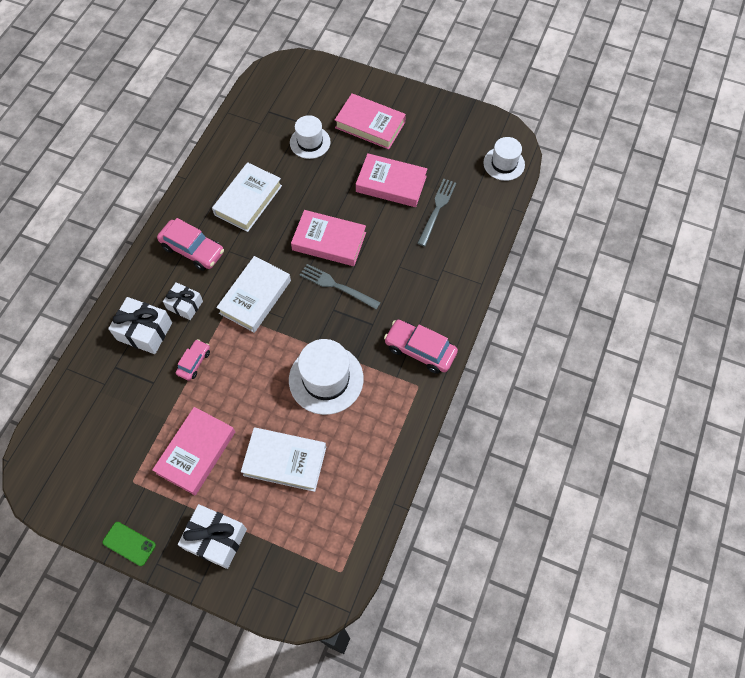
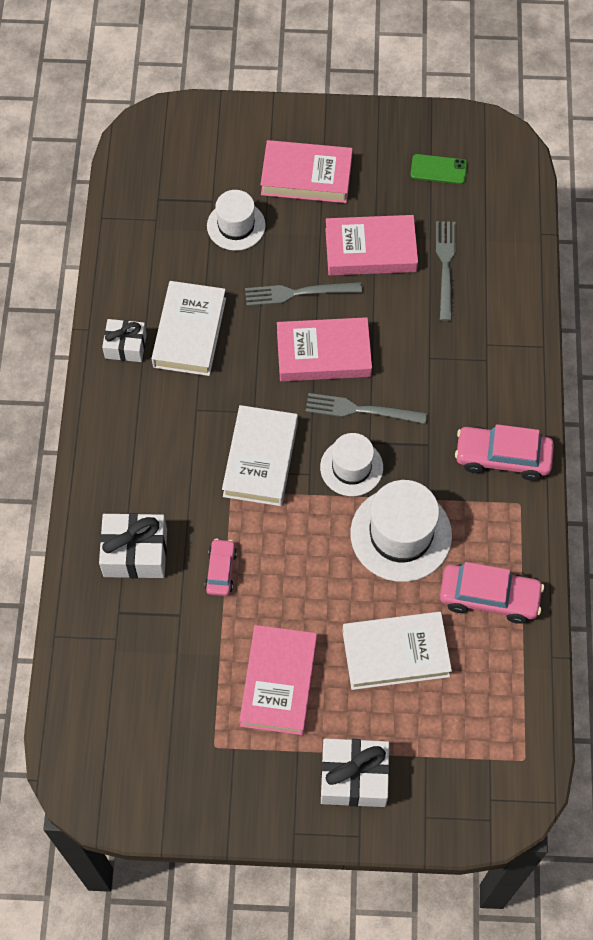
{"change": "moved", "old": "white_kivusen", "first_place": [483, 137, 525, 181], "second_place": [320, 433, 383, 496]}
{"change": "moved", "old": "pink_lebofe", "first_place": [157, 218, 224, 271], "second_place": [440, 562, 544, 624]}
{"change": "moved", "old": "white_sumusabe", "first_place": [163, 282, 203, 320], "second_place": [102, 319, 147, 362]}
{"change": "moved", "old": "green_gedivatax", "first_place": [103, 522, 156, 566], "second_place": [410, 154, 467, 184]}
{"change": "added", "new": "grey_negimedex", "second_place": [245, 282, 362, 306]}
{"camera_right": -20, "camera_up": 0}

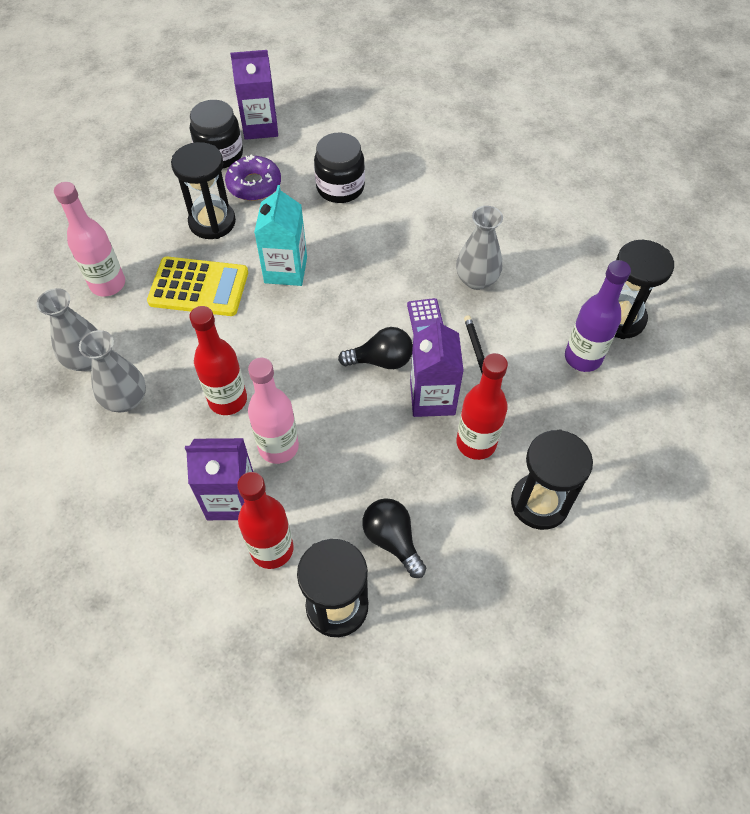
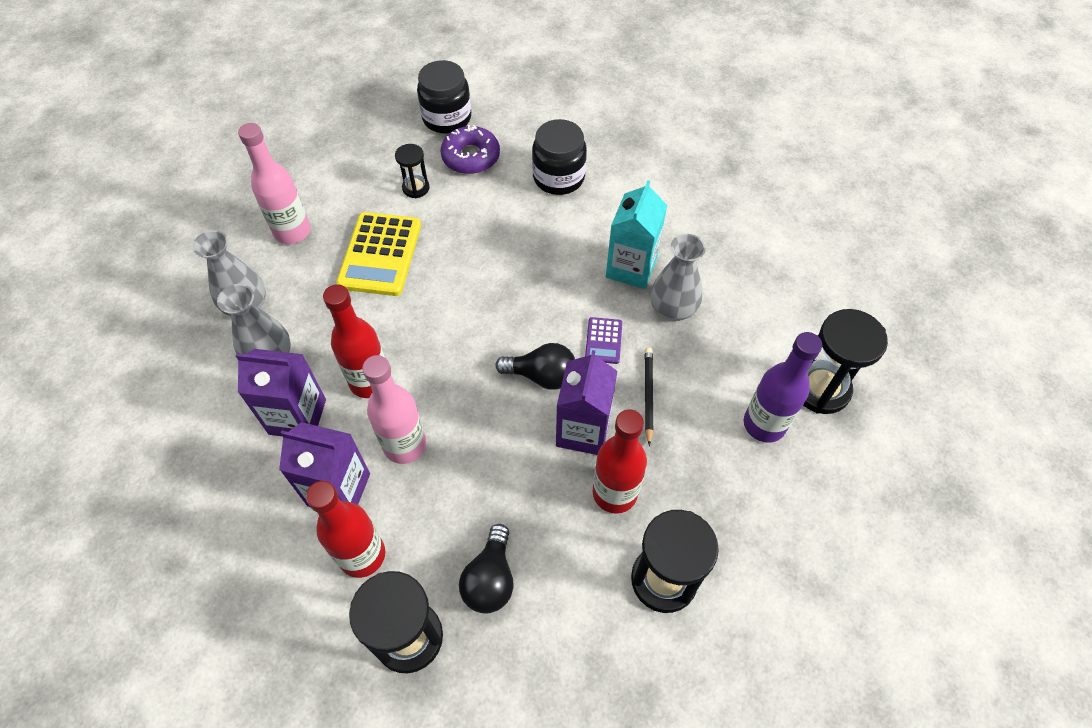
{"change": "moved", "old": "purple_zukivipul", "first_place": [230, 50, 278, 140], "second_place": [235, 349, 326, 436]}
{"change": "resized", "old": "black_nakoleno", "first_place": [171, 142, 236, 239], "second_place": [395, 144, 430, 198], "factor": 0.55}
{"change": "moved", "old": "turquoise_zukivipul", "first_place": [254, 185, 307, 286], "second_place": [606, 180, 667, 289]}
{"change": "turned", "old": "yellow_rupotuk", "first_place": [147, 256, 248, 316], "second_place": [336, 212, 421, 296], "degrees": 75}
{"change": "turned", "old": "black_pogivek", "first_place": [362, 498, 426, 578], "second_place": [459, 524, 513, 613], "degrees": -150}
{"camera_right": 15, "camera_up": 0}

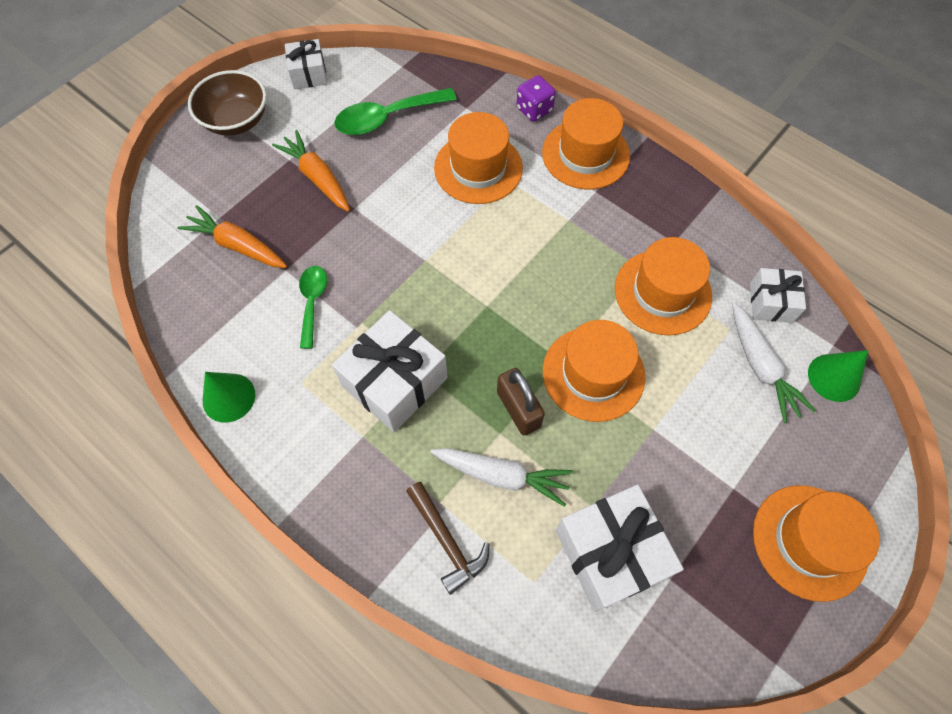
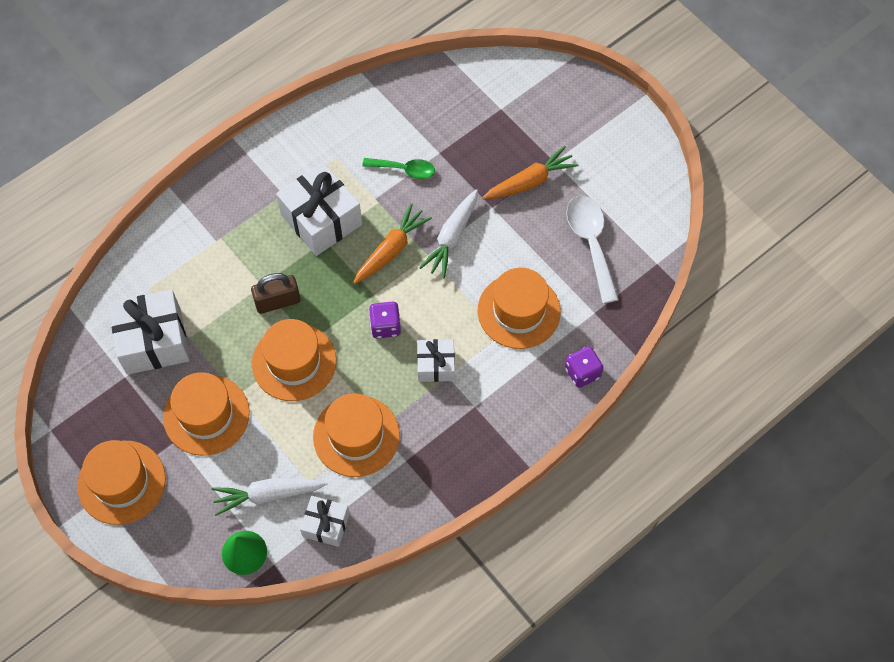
{"change": "moved", "old": "white_sumusabe", "first_place": [285, 39, 328, 89], "second_place": [417, 339, 455, 382]}
{"change": "removed", "old": "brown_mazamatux", "first_place": [188, 70, 267, 136]}
{"change": "recoloured", "old": "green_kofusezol", "new": "white_kofusezol", "first_place": [334, 88, 457, 135], "second_place": [566, 196, 619, 304]}
{"change": "moved", "old": "orange_kivusen", "first_place": [542, 98, 630, 189], "second_place": [163, 372, 250, 456]}
{"change": "moved", "old": "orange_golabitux", "first_place": [177, 205, 287, 268], "second_place": [353, 203, 432, 284]}
{"change": "removed", "old": "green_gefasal", "first_place": [203, 372, 255, 423]}
{"change": "moved", "old": "white_golabitux", "first_place": [431, 448, 573, 507], "second_place": [419, 189, 478, 278]}
{"change": "removed", "old": "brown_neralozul", "first_place": [406, 482, 489, 595]}
{"change": "added", "new": "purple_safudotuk", "second_place": [369, 302, 401, 339]}
{"camera_right": 100, "camera_up": 0}

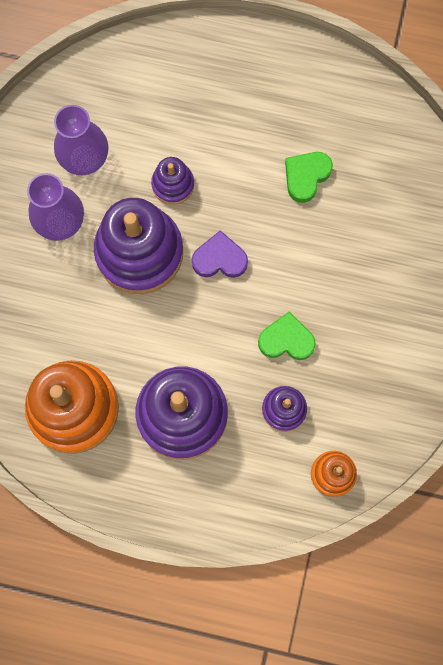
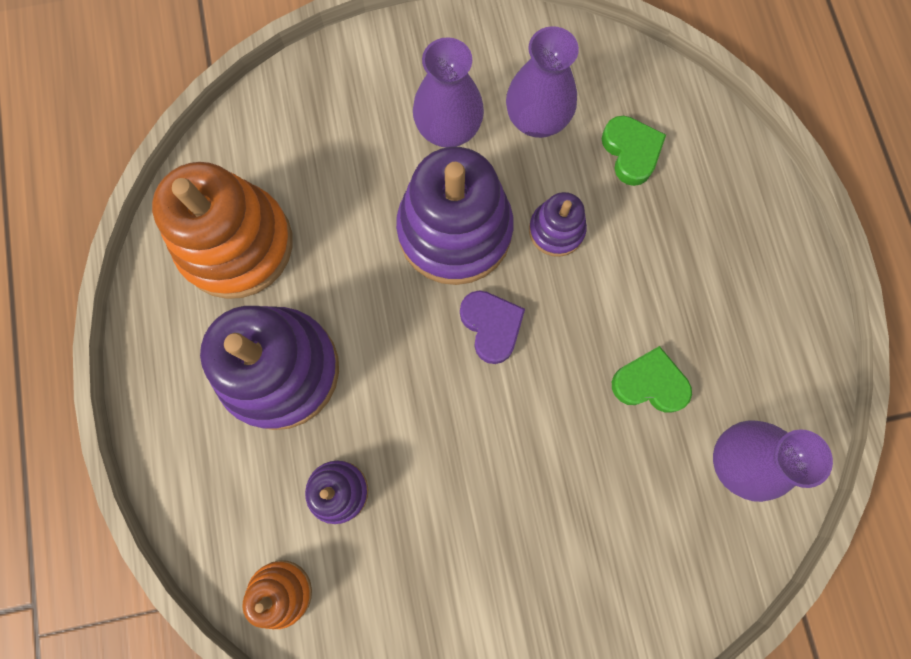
{"change": "moved", "old": "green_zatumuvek", "first_place": [258, 311, 316, 360], "second_place": [602, 116, 666, 186]}
{"change": "added", "new": "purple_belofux", "second_place": [713, 420, 833, 502]}
{"camera_right": 65, "camera_up": 0}

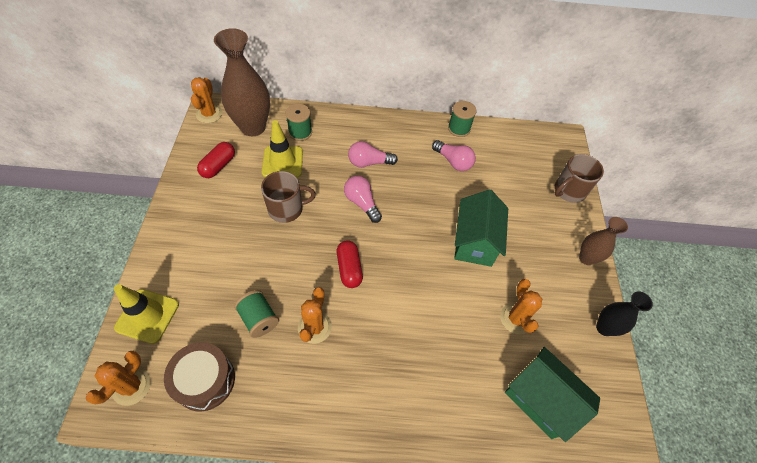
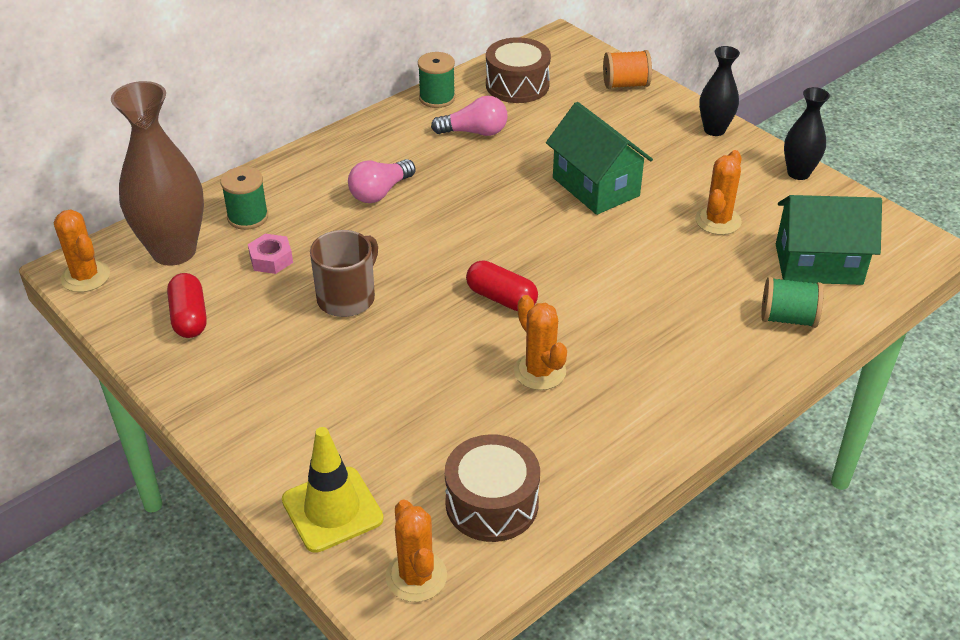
{"change": "replaced", "old": "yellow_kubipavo", "new": "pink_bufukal", "first_place": [262, 120, 303, 178], "second_place": [248, 234, 293, 274]}
{"change": "replaced", "old": "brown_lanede", "new": "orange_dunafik", "first_place": [555, 154, 604, 203], "second_place": [603, 50, 652, 89]}
{"change": "removed", "old": "pink_pogivek", "first_place": [344, 176, 382, 223]}
{"change": "recoloured", "old": "brown_belofux", "new": "black_belofux", "first_place": [579, 217, 628, 265], "second_place": [699, 46, 740, 136]}
{"change": "turned", "old": "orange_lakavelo", "first_place": [500, 279, 542, 334], "second_place": [695, 150, 742, 235], "degrees": 75}
{"change": "moved", "old": "green_dunafik", "first_place": [234, 290, 279, 338], "second_place": [761, 277, 824, 328]}
{"change": "added", "new": "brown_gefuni", "second_place": [486, 37, 551, 103]}
{"camera_right": -40, "camera_up": -15}

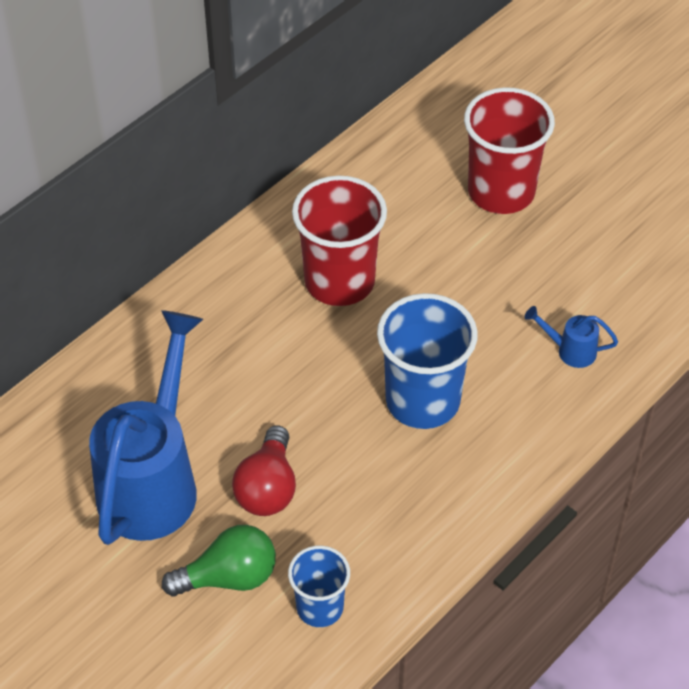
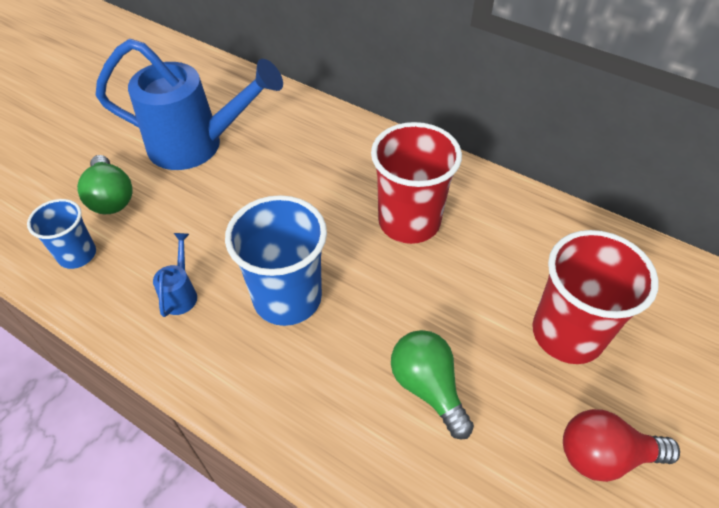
{"change": "moved", "old": "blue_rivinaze", "first_place": [525, 306, 618, 368], "second_place": [153, 233, 197, 317]}
{"change": "moved", "old": "red_pogivek", "first_place": [232, 425, 296, 516], "second_place": [563, 409, 680, 482]}
{"change": "added", "new": "green_pogivek", "second_place": [391, 330, 474, 439]}
{"camera_right": 80, "camera_up": 0}

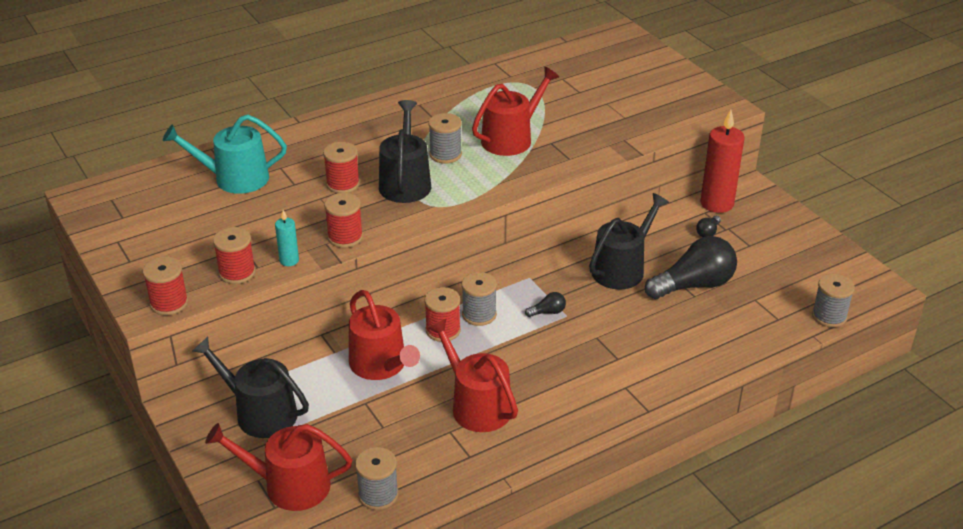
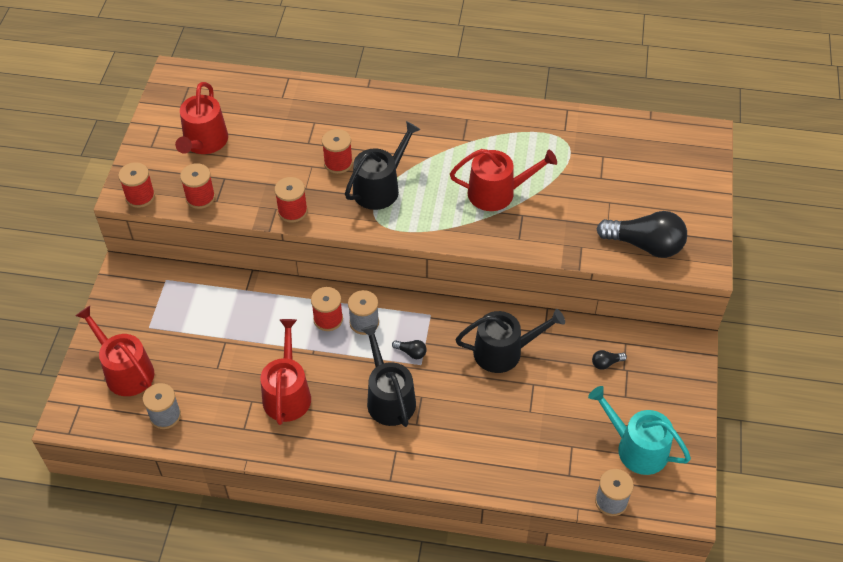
{"change": "removed", "old": "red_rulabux", "first_place": [700, 109, 745, 213]}
{"change": "removed", "old": "grey_dunafik", "first_place": [428, 113, 462, 164]}
{"change": "moved", "old": "turquoise_rivinaze", "first_place": [163, 115, 287, 194], "second_place": [588, 386, 691, 475]}
{"change": "removed", "old": "turquoise_rulabux", "first_place": [275, 210, 299, 266]}
{"change": "moved", "old": "black_pogivek", "first_place": [645, 236, 737, 299], "second_place": [596, 211, 687, 258]}
{"change": "moved", "old": "red_rivinaze", "first_place": [349, 290, 420, 380], "second_place": [175, 82, 228, 154]}
{"change": "moved", "old": "black_rivinaze", "first_place": [192, 337, 309, 438], "second_place": [361, 324, 416, 427]}
{"camera_right": 40, "camera_up": 15}

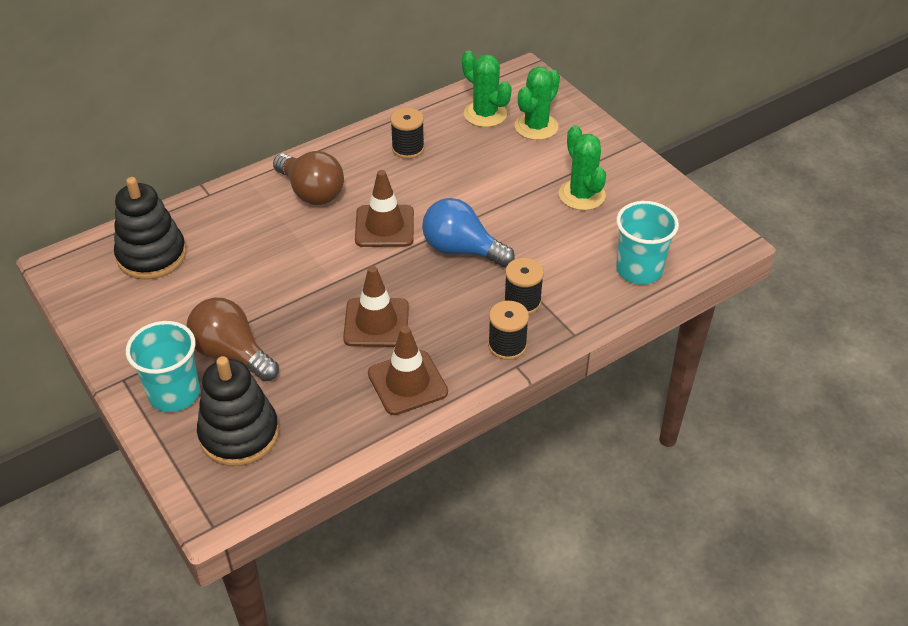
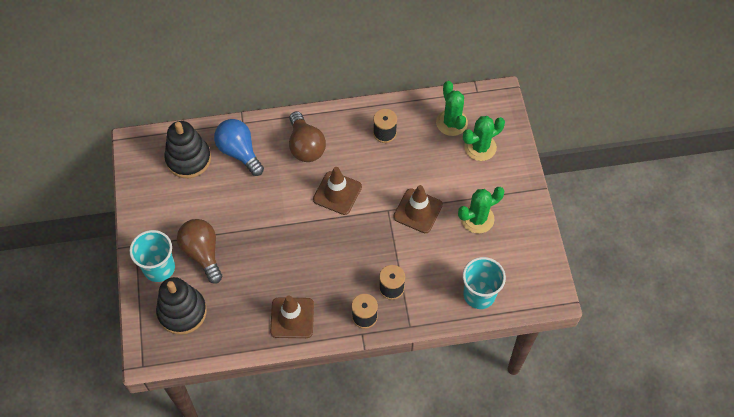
{"change": "turned", "old": "green_lakavelo", "first_place": [559, 125, 606, 210], "second_place": [458, 187, 505, 234], "degrees": 60}
{"change": "moved", "old": "blue_pogivek", "first_place": [422, 198, 515, 267], "second_place": [214, 119, 264, 176]}
{"change": "moved", "old": "brown_kubipavo", "first_place": [343, 266, 409, 347], "second_place": [393, 185, 443, 233]}
{"camera_right": 25, "camera_up": 15}

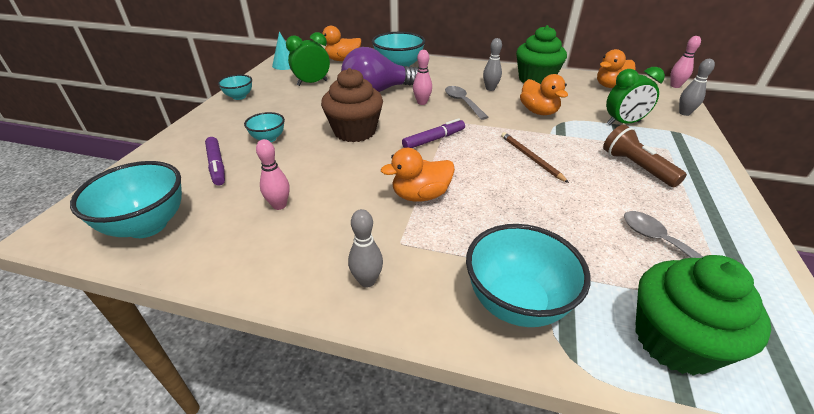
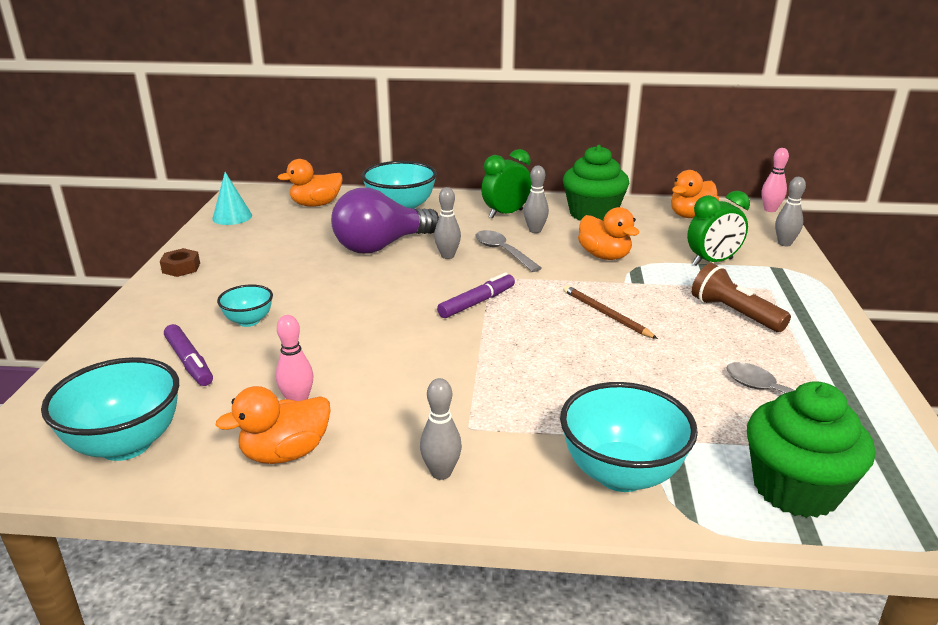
{"change": "moved", "old": "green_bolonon", "first_place": [286, 32, 330, 86], "second_place": [481, 149, 532, 219]}
{"change": "recoloured", "old": "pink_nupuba", "new": "grey_nupuba", "first_place": [413, 50, 432, 105], "second_place": [434, 187, 461, 259]}
{"change": "removed", "old": "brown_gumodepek", "first_place": [321, 68, 383, 142]}
{"change": "replaced", "old": "turquoise_mazamatux", "new": "brown_bufukal", "first_place": [218, 74, 252, 100], "second_place": [160, 248, 200, 277]}
{"change": "moved", "old": "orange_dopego", "first_place": [381, 148, 455, 202], "second_place": [216, 386, 331, 464]}
{"camera_right": -10, "camera_up": -10}

